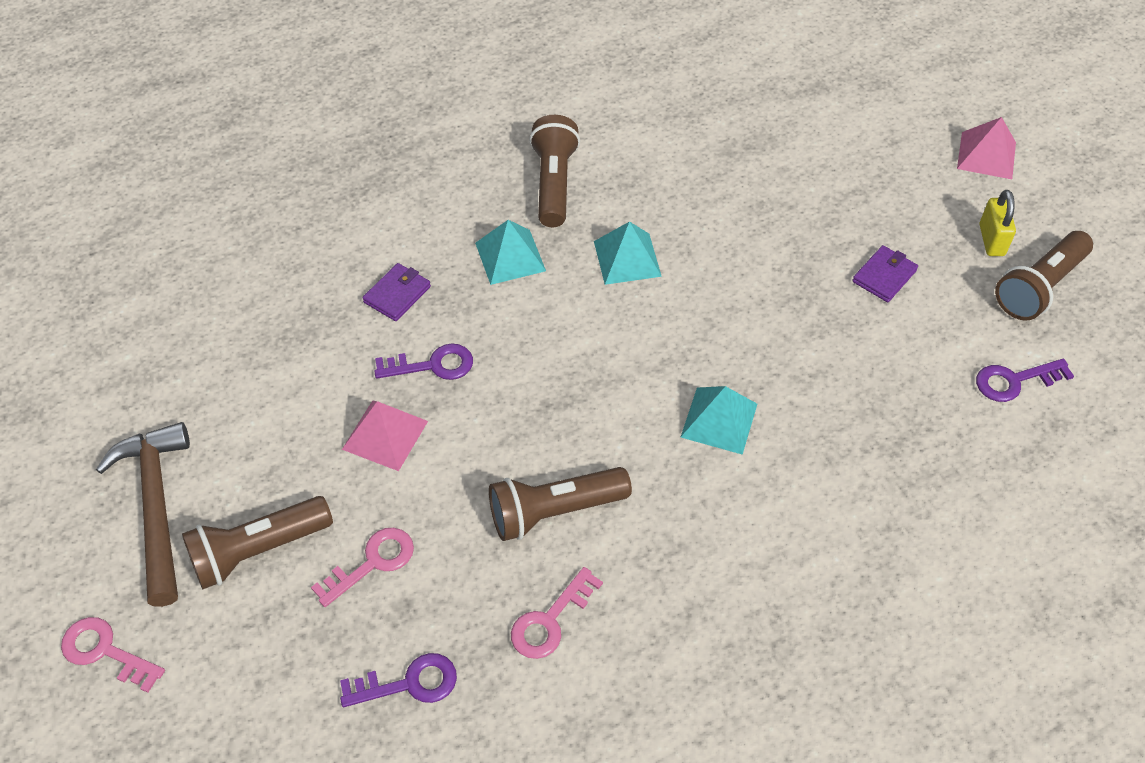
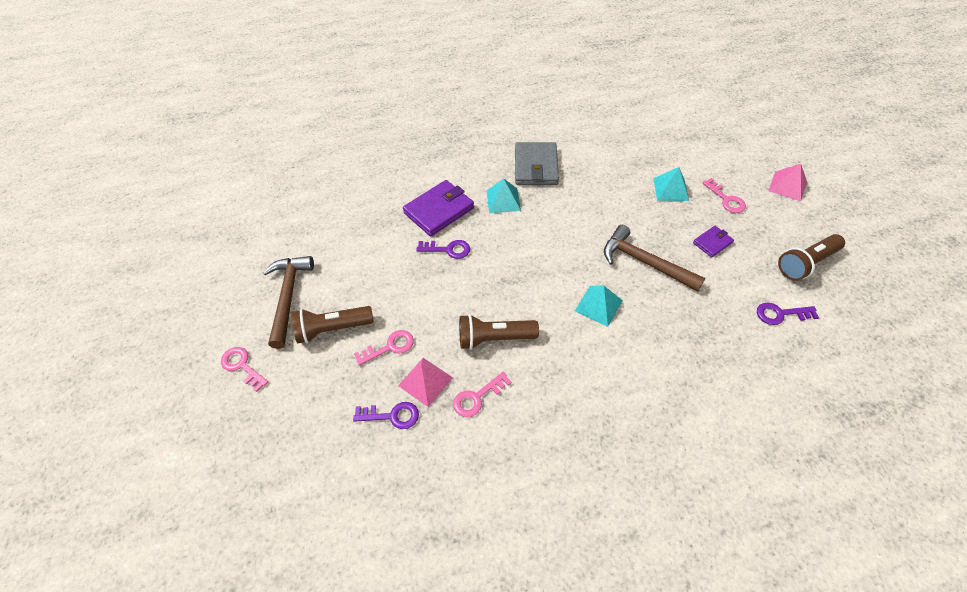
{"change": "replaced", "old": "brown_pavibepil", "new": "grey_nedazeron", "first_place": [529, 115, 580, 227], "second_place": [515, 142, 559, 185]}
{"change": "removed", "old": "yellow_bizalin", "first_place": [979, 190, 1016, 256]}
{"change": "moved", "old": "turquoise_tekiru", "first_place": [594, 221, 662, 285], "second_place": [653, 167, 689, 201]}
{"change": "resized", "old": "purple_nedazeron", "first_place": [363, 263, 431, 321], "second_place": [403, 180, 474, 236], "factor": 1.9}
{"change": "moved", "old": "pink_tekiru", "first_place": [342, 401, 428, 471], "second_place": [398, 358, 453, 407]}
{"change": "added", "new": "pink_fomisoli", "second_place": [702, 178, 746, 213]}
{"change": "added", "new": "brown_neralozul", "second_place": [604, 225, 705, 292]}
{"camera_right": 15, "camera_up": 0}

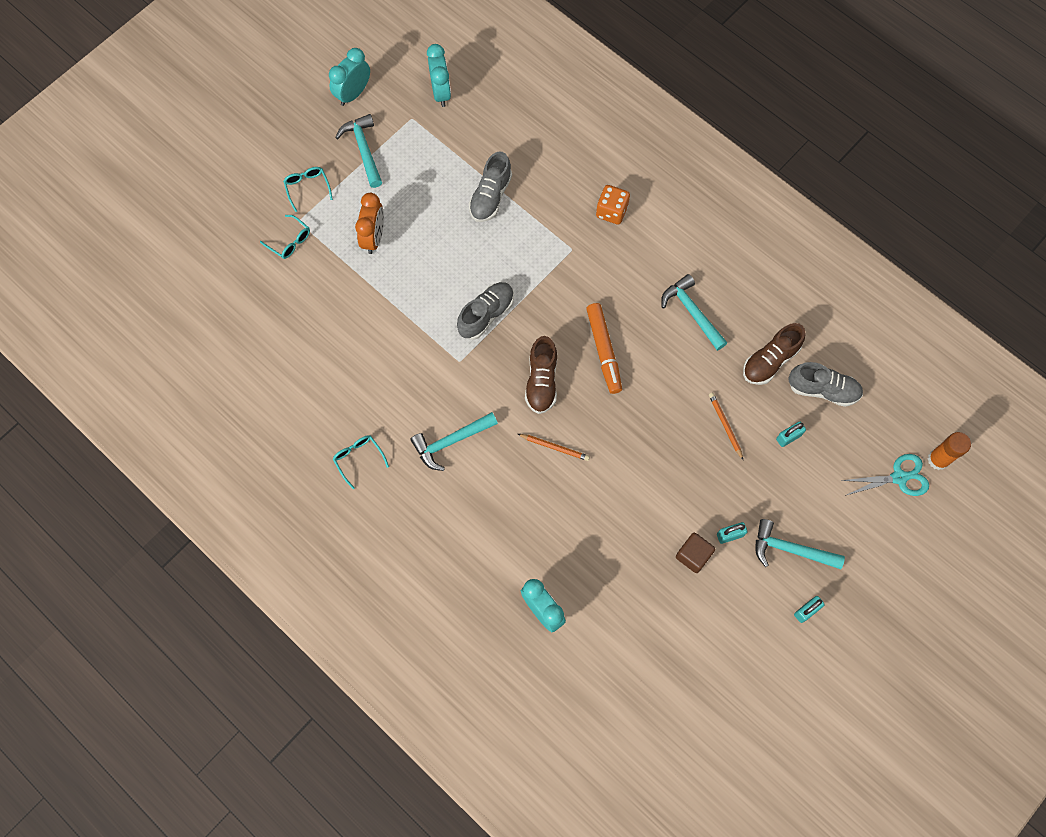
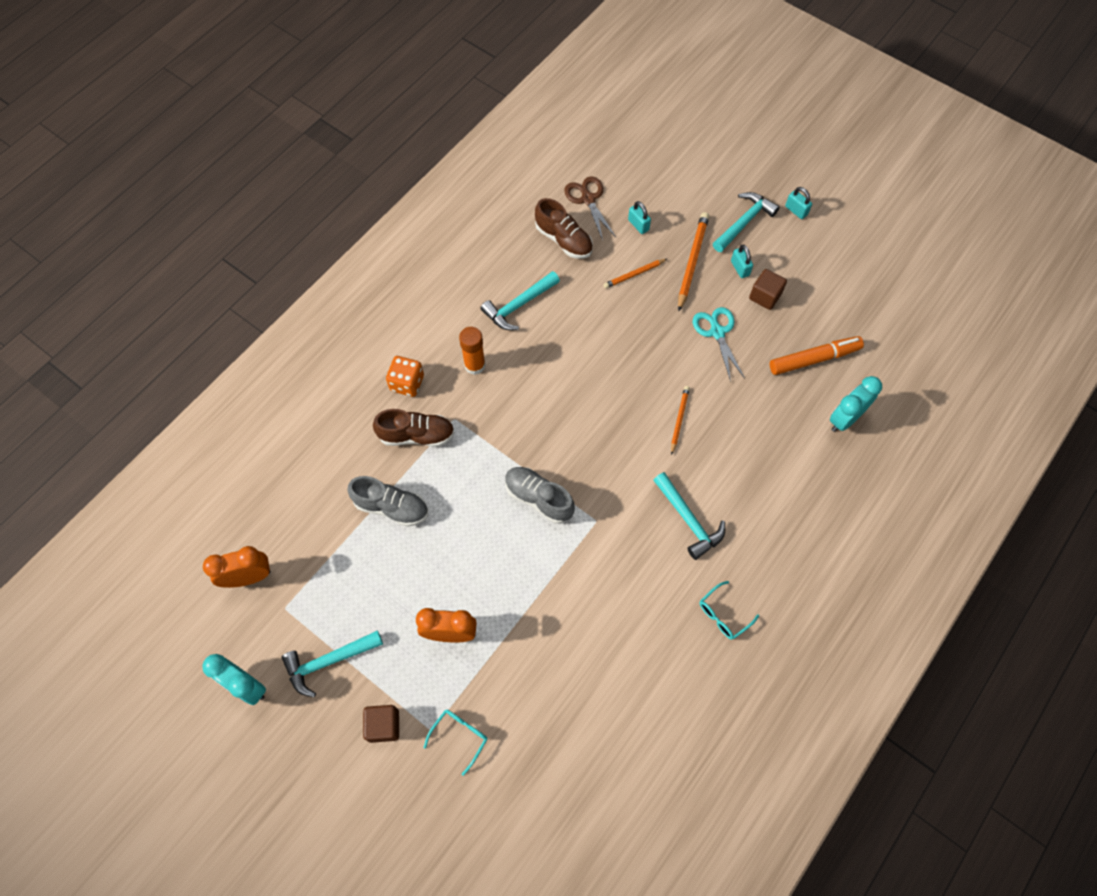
{"change": "recoloured", "old": "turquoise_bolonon", "new": "orange_bolonon", "first_place": [427, 44, 451, 107], "second_place": [203, 546, 270, 588]}
{"change": "replaced", "old": "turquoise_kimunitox", "new": "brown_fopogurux", "first_place": [283, 167, 333, 212], "second_place": [363, 705, 399, 743]}
{"change": "moved", "old": "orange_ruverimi", "first_place": [586, 303, 622, 394], "second_place": [770, 336, 864, 375]}
{"change": "moved", "old": "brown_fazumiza", "first_place": [525, 336, 557, 414], "second_place": [373, 409, 455, 447]}
{"change": "replaced", "old": "grey_fazumiza", "new": "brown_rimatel", "first_place": [788, 362, 863, 407], "second_place": [564, 177, 616, 240]}
{"change": "moved", "old": "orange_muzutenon", "first_place": [928, 432, 971, 470], "second_place": [459, 327, 486, 375]}
{"change": "moved", "old": "turquoise_rimatel", "first_place": [841, 454, 929, 496], "second_place": [693, 307, 745, 382]}
{"change": "turned", "old": "turquoise_neralozul", "first_place": [755, 519, 845, 569], "second_place": [713, 192, 780, 252], "degrees": -150}
{"change": "added", "new": "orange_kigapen", "second_place": [678, 212, 709, 311]}
{"camera_right": -95, "camera_up": -5}

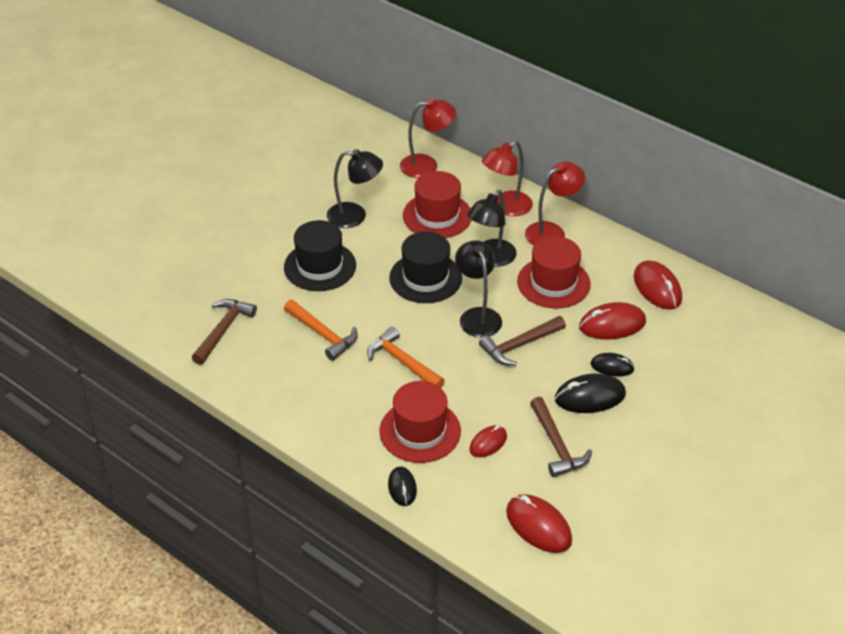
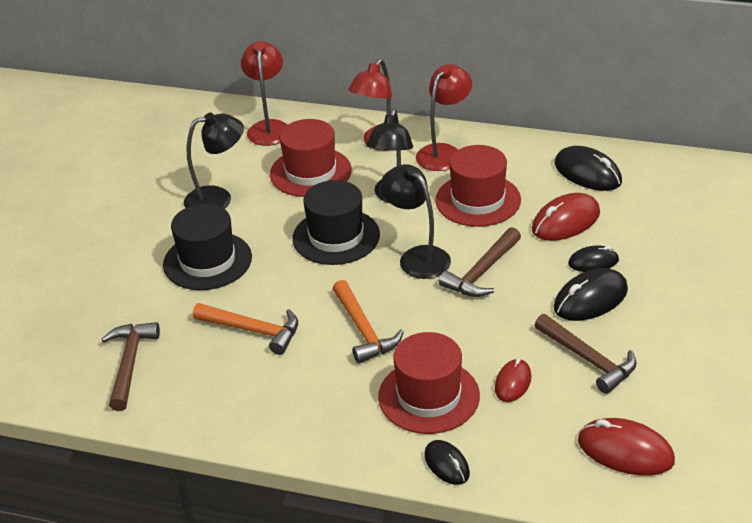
{"change": "turned", "old": "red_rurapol", "first_place": [400, 98, 456, 178], "second_place": [241, 41, 288, 146], "degrees": -60}
{"change": "recoloured", "old": "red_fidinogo", "new": "black_fidinogo", "first_place": [634, 260, 682, 310], "second_place": [555, 146, 622, 191]}
{"change": "turned", "old": "orange_neralozul", "first_place": [367, 327, 445, 388], "second_place": [333, 280, 404, 364], "degrees": -135}
{"camera_right": -20, "camera_up": -5}

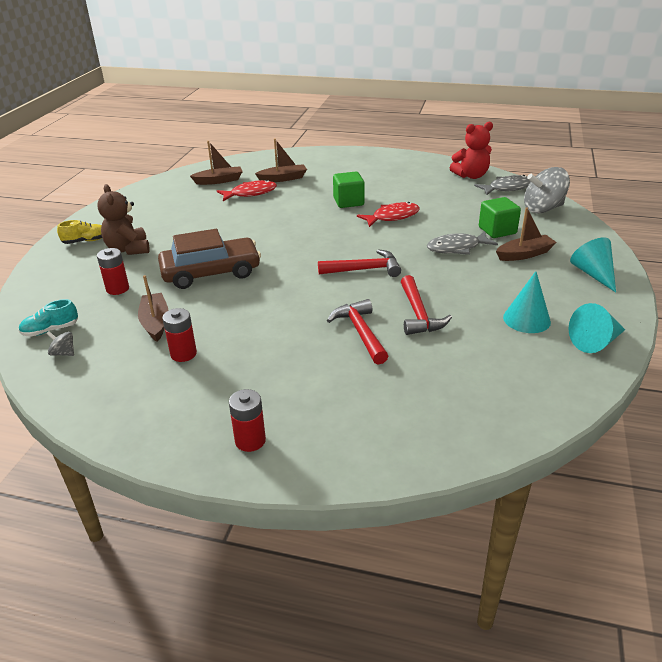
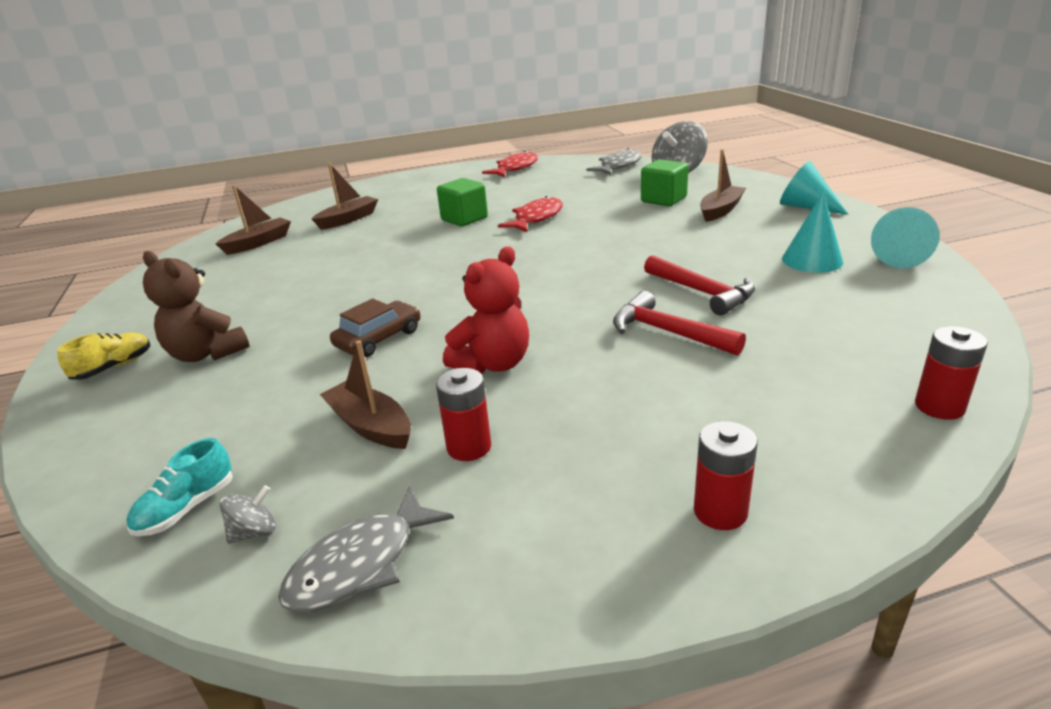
{"change": "moved", "old": "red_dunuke", "first_place": [450, 122, 493, 179], "second_place": [443, 247, 529, 374]}
{"change": "moved", "old": "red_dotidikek", "first_place": [217, 180, 277, 201], "second_place": [482, 151, 538, 177]}
{"change": "resized", "old": "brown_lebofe", "first_place": [158, 229, 261, 289], "second_place": [330, 298, 421, 357], "factor": 0.58}
{"change": "moved", "old": "grey_dotidikek", "first_place": [427, 231, 498, 255], "second_place": [278, 486, 454, 612]}
{"change": "moved", "old": "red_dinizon", "first_place": [97, 248, 129, 295], "second_place": [915, 326, 988, 420]}
{"change": "removed", "old": "red_neralozul", "first_place": [318, 249, 401, 277]}
{"change": "turned", "old": "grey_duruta", "first_place": [46, 331, 74, 356], "second_place": [220, 485, 276, 544], "degrees": 150}
{"camera_right": -30, "camera_up": -5}

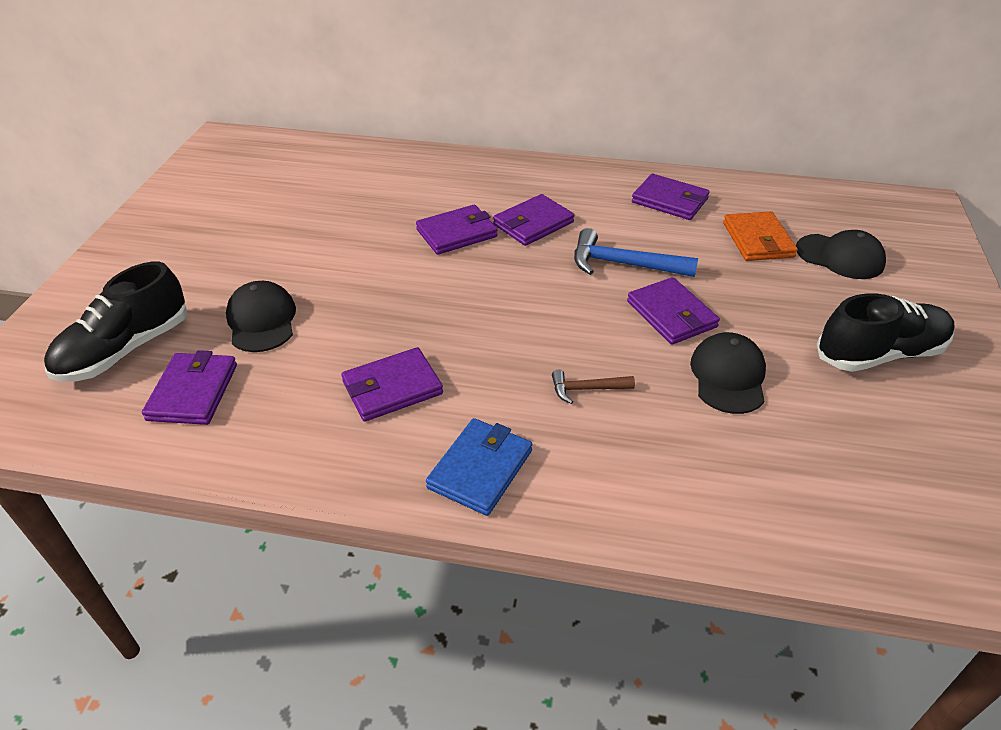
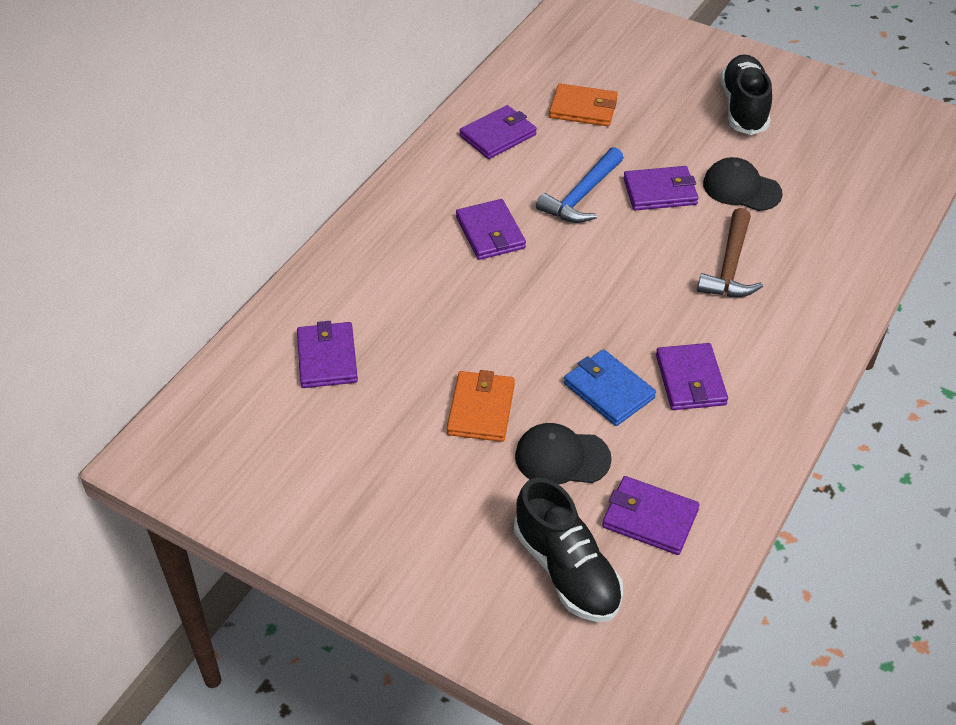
{"change": "moved", "old": "purple_nedazeron", "first_place": [416, 205, 498, 255], "second_place": [297, 321, 358, 388]}
{"change": "removed", "old": "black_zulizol", "first_place": [796, 230, 886, 279]}
{"change": "resized", "old": "brown_neralozul", "first_place": [552, 370, 635, 404], "second_place": [697, 208, 763, 297], "factor": 1.8}
{"change": "moved", "old": "blue_nedazeron", "first_place": [426, 418, 532, 516], "second_place": [564, 349, 656, 426]}
{"change": "added", "new": "orange_nedazeron", "second_place": [447, 370, 515, 442]}
{"camera_right": -70, "camera_up": 5}

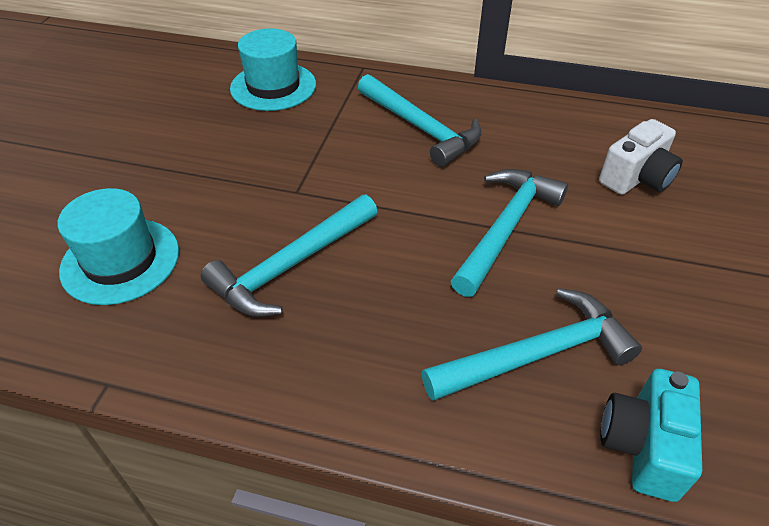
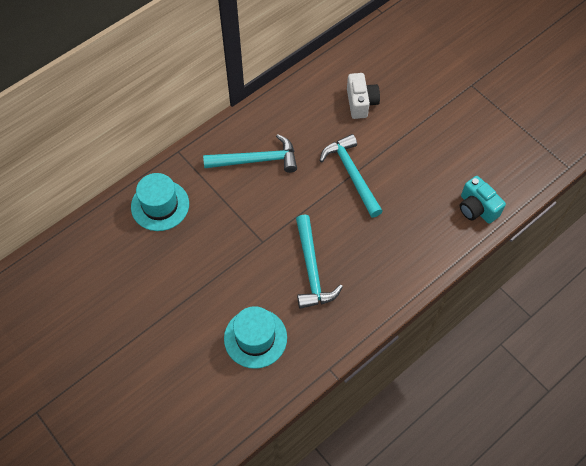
{"change": "removed", "old": "turquoise_neralozul", "first_place": [422, 288, 642, 401]}
{"camera_right": -55, "camera_up": 15}

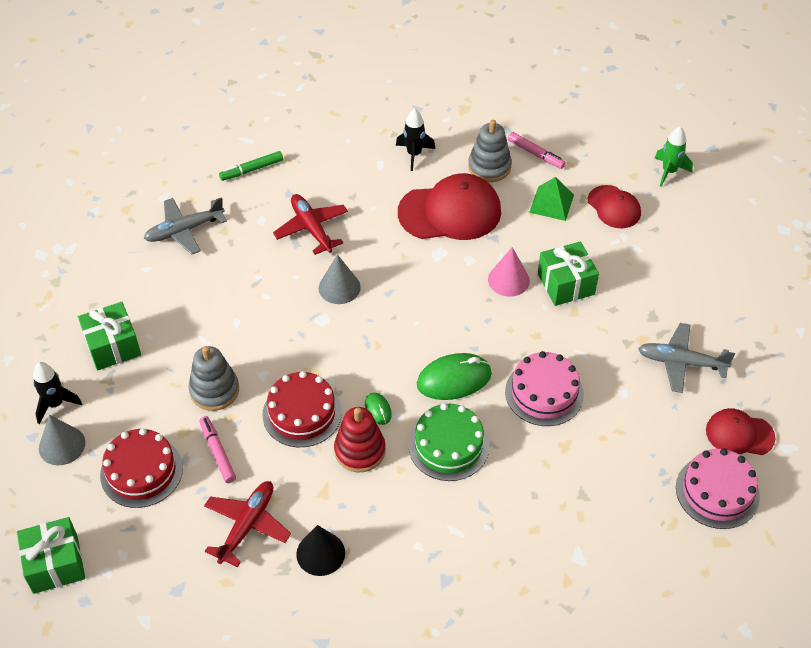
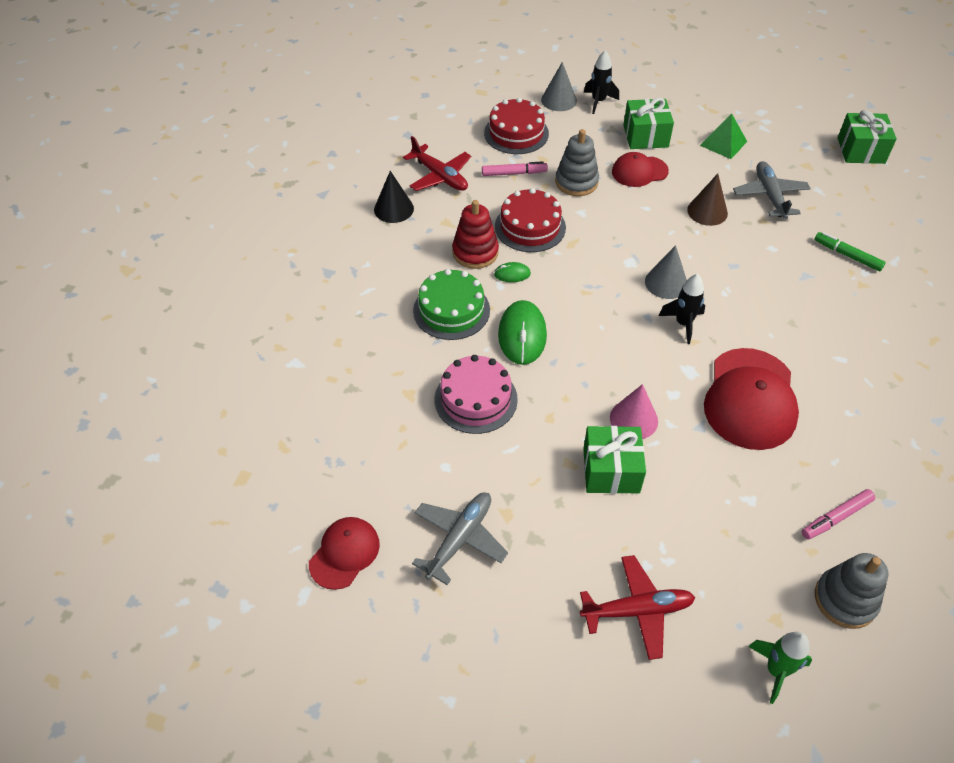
{"change": "moved", "old": "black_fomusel", "first_place": [396, 109, 435, 171], "second_place": [659, 274, 705, 344]}
{"change": "moved", "old": "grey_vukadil", "first_place": [468, 120, 512, 182], "second_place": [815, 553, 888, 629]}
{"change": "turned", "old": "green_ruverimi", "first_place": [219, 151, 283, 181], "second_place": [814, 232, 886, 271], "degrees": -45}
{"change": "moved", "old": "green_tekiru", "first_place": [529, 177, 574, 221], "second_place": [700, 114, 747, 159]}
{"change": "moved", "old": "red_zulizol", "first_place": [588, 185, 641, 228], "second_place": [612, 152, 669, 187]}
{"change": "moved", "old": "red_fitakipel", "first_place": [273, 194, 348, 255], "second_place": [580, 555, 695, 660]}
{"change": "removed", "old": "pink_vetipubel", "first_place": [676, 448, 760, 529]}
{"change": "moved", "old": "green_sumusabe", "first_place": [17, 517, 85, 594], "second_place": [838, 110, 897, 164]}
{"change": "added", "new": "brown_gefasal", "second_place": [687, 174, 728, 226]}
{"camera_right": 110, "camera_up": 0}

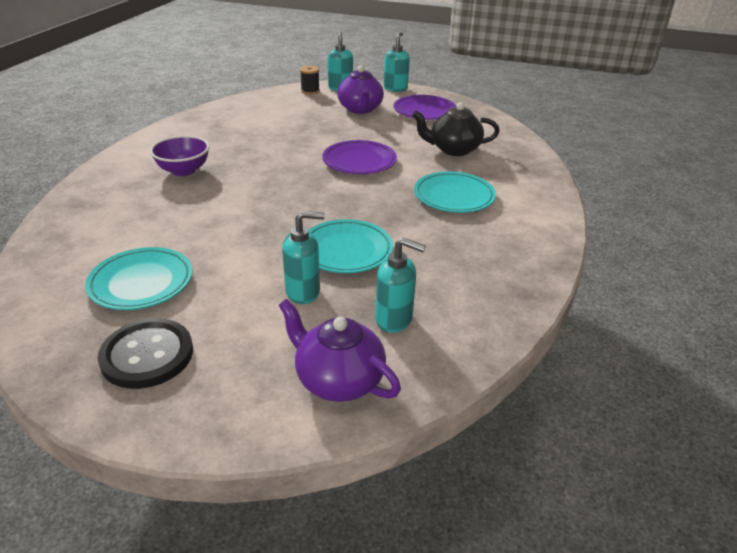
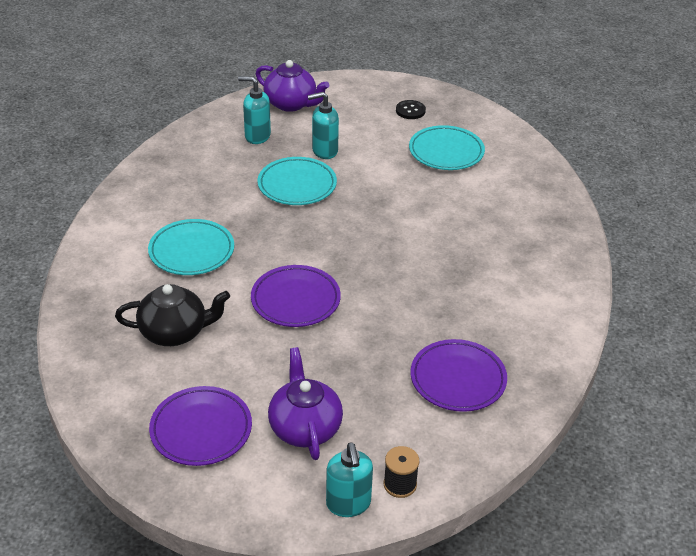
{"change": "removed", "old": "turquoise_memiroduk", "first_place": [384, 32, 410, 92]}
{"change": "removed", "old": "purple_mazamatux", "first_place": [150, 136, 209, 176]}
{"change": "resized", "old": "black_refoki", "first_place": [98, 319, 193, 389], "second_place": [396, 100, 426, 119], "factor": 0.54}
{"change": "added", "new": "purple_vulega", "second_place": [411, 339, 507, 412]}
{"camera_right": 175, "camera_up": 5}

